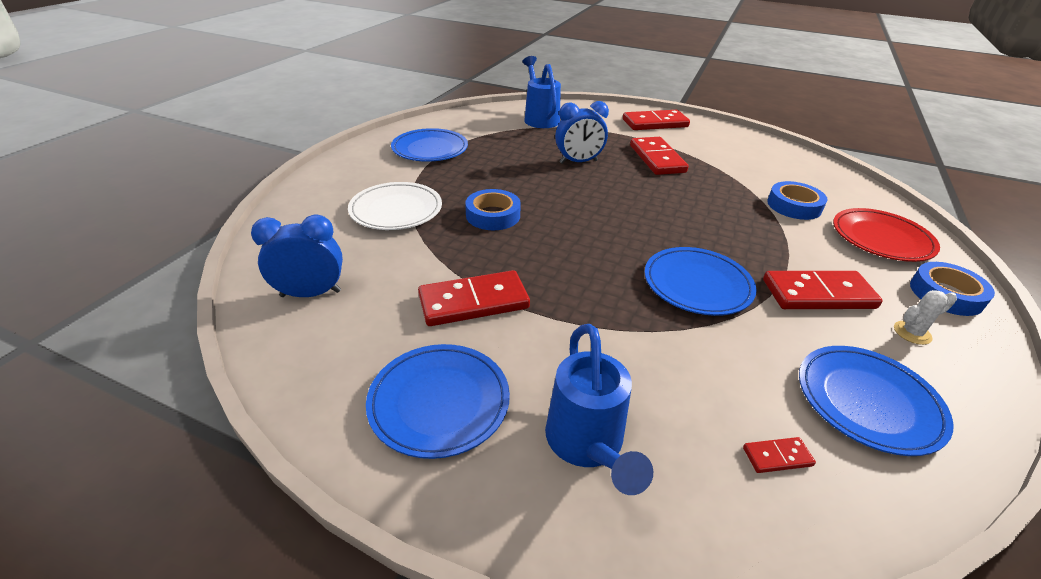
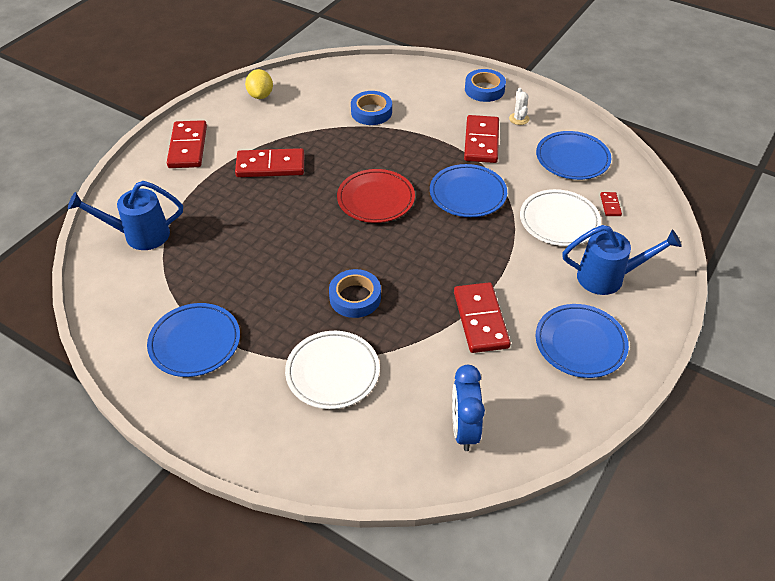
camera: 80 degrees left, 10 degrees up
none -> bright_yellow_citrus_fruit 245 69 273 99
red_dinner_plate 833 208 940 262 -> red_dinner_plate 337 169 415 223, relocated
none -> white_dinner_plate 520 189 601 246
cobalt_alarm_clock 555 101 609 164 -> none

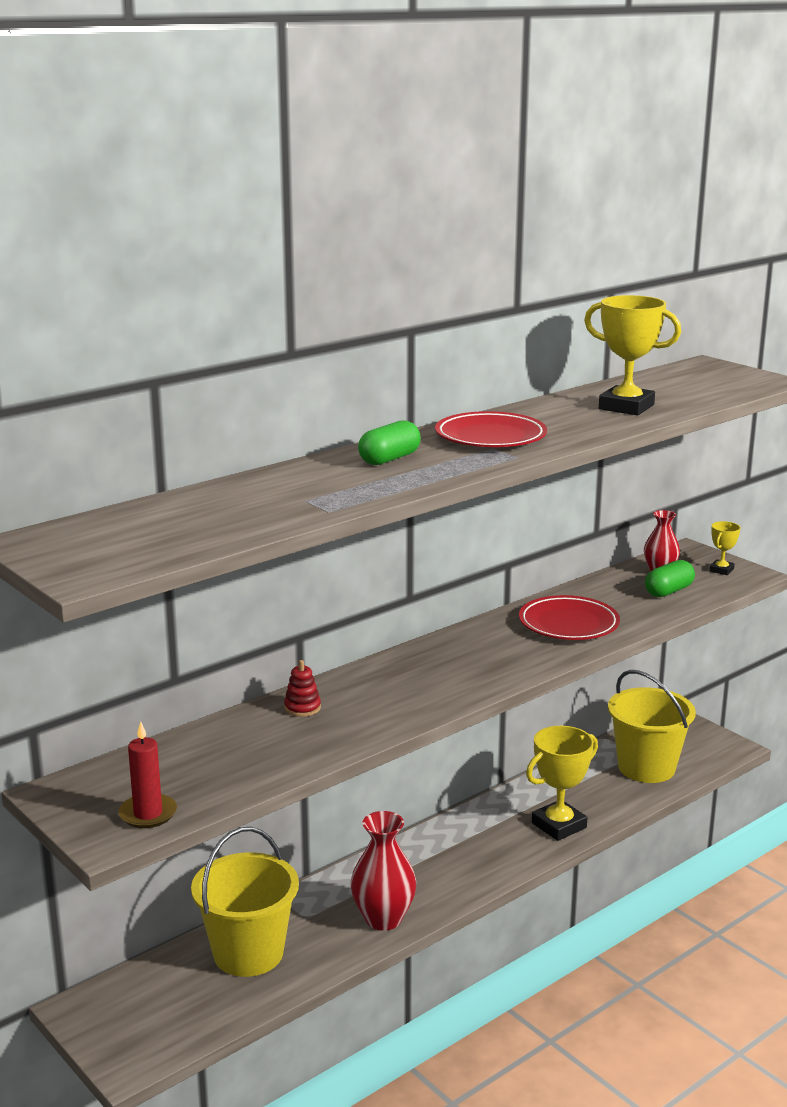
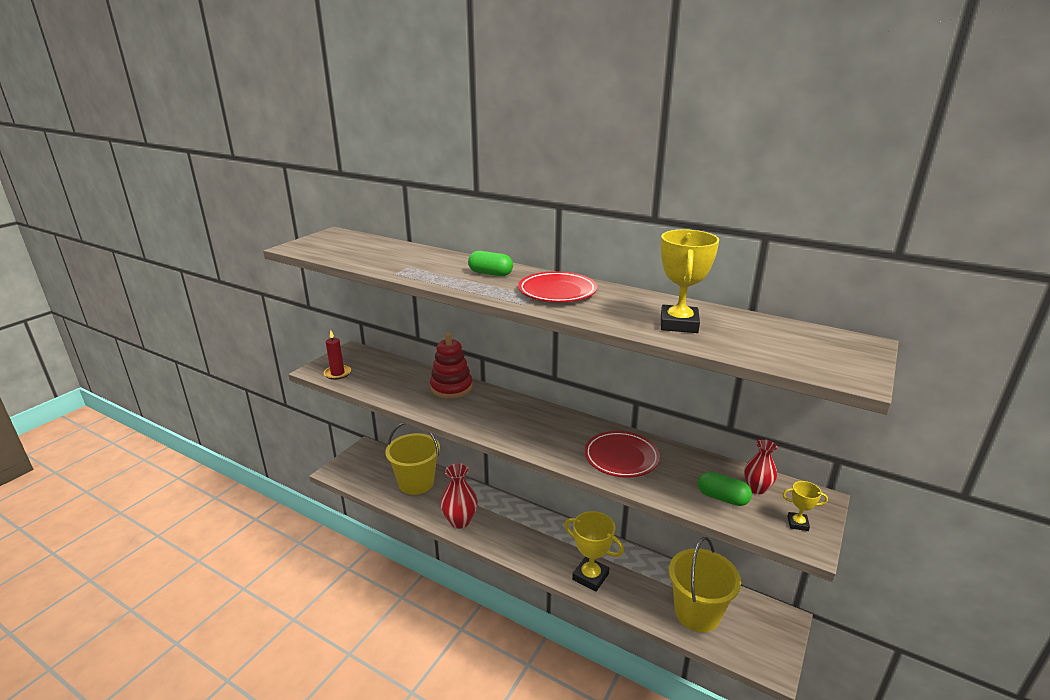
camera: 70 degrees right, 5 degrees up
red_stacking_toy 284 660 321 717 -> red_stacking_toy 430 332 473 399, x2.08

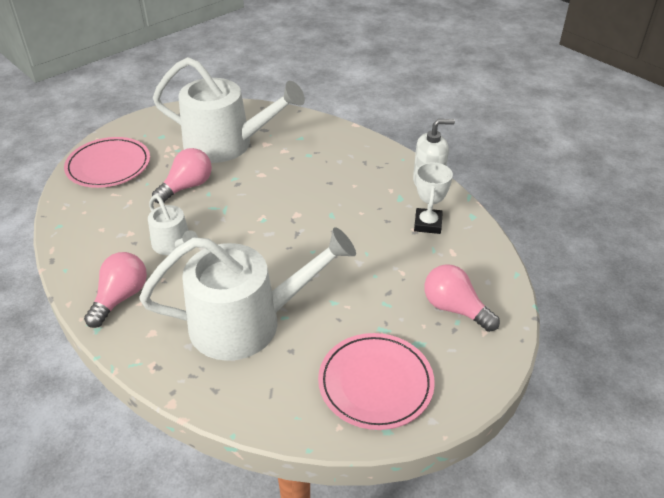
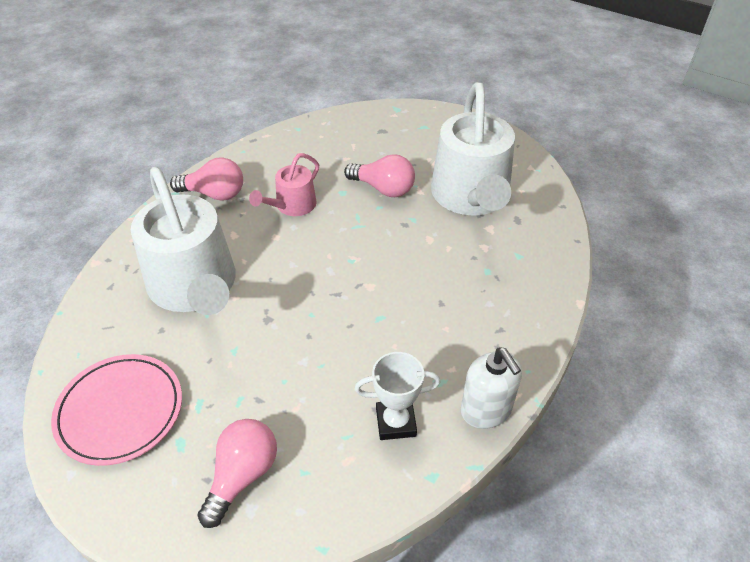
camera: 75 degrees right, 5 degrees up
white_watering_can 148 194 198 255 -> rosy_watering_can 249 153 319 216
rosy_dinner_plate 64 137 150 188 -> none

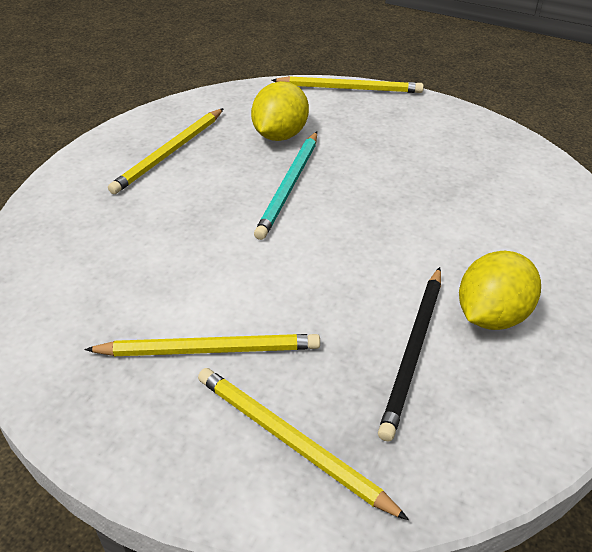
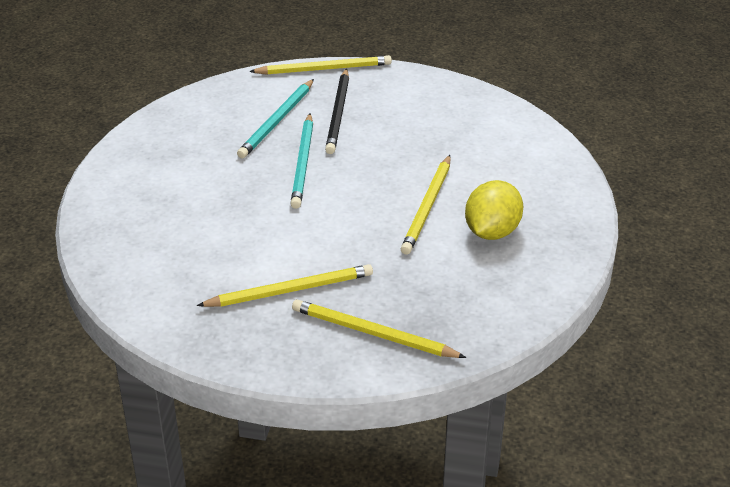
camera: 15 degrees left, 5 degrees down
bright_yellow_citrus_fruit 251 81 309 141 -> turquoise_lead_pencil 237 79 314 158
black_lead_pencil 378 267 441 441 -> black_lead_pencil 325 68 349 154, relocated
bright_yellow_lead_pencil 108 108 224 194 -> bright_yellow_lead_pencil 401 155 451 255, relocated

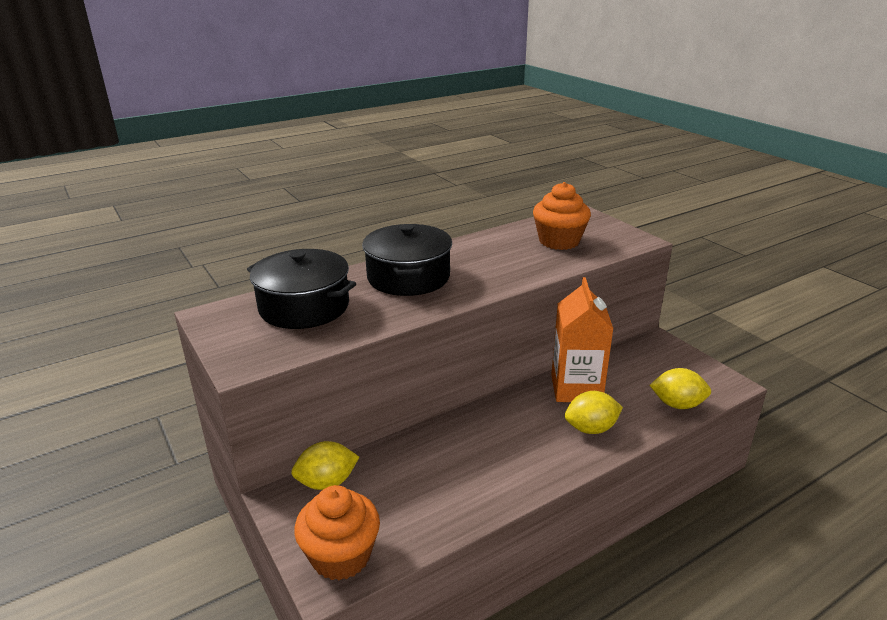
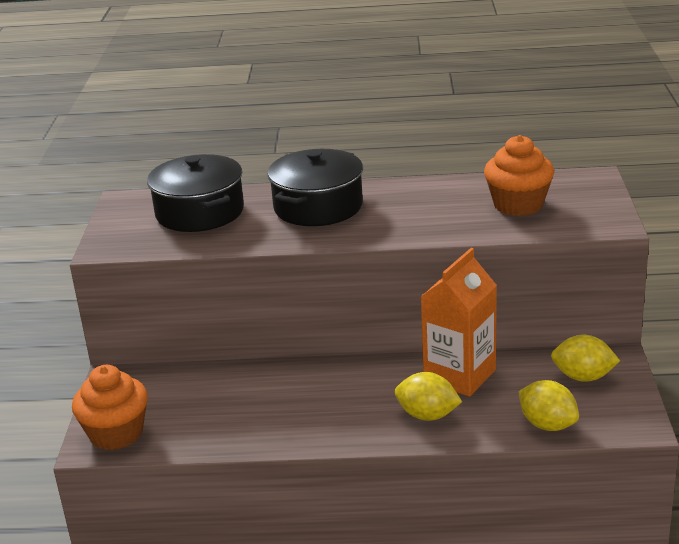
camera: 35 degrees right, 0 degrees up
bright_yellow_citrus_fruit 291 441 359 490 -> bright_yellow_citrus_fruit 551 335 620 382, relocated

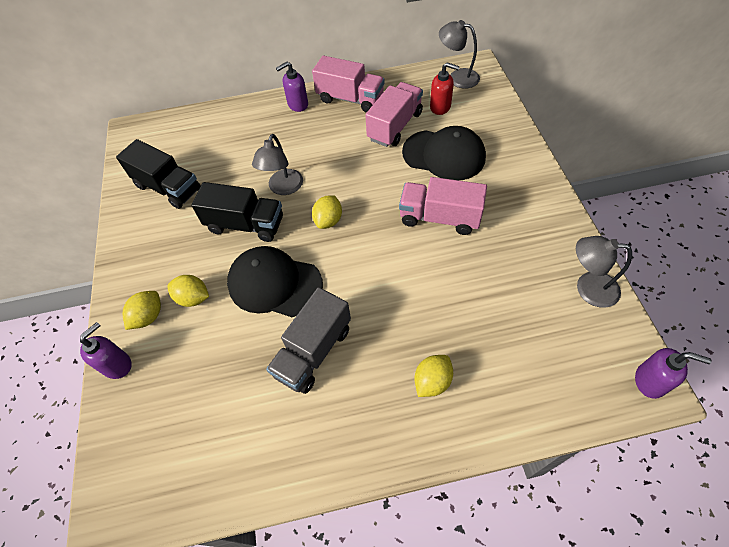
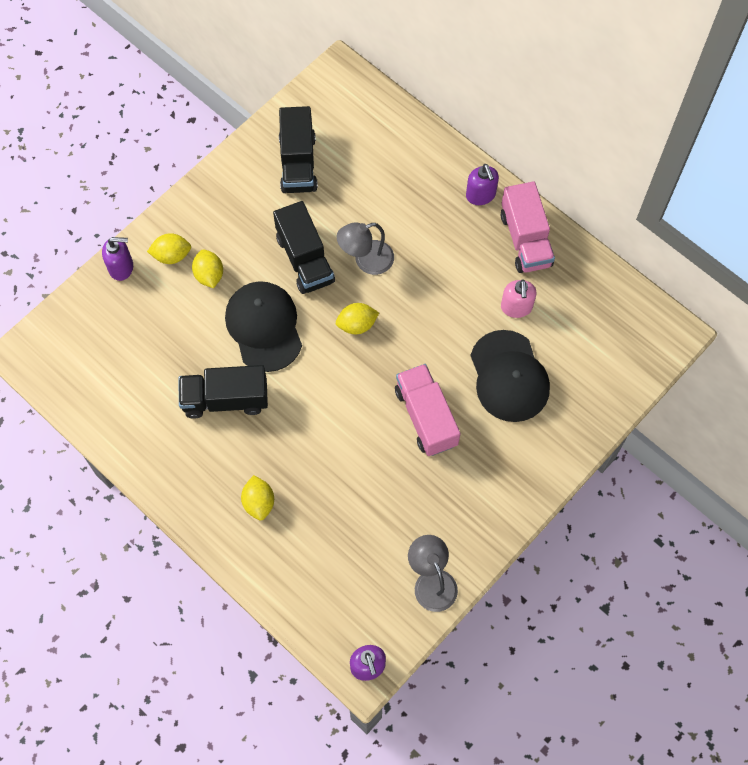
camera: 50 degrees right, 10 degrees up
grey_truck 266 287 351 394 -> black_truck 179 365 268 419
bright_yellow_citrus_fruit 414 355 453 397 -> bright_yellow_citrus_fruit 241 475 274 520, 75 degrees clockwise
violet_soap_pump 276 62 308 112 -> violet_soap_pump 466 164 499 205, 135 degrees counterclockwise
rosy_truck 365 82 423 147 -> rosy_soap_pump 501 279 537 318
red_soap_pump 430 62 460 115 -> none
grey_lamp 439 20 480 89 -> none

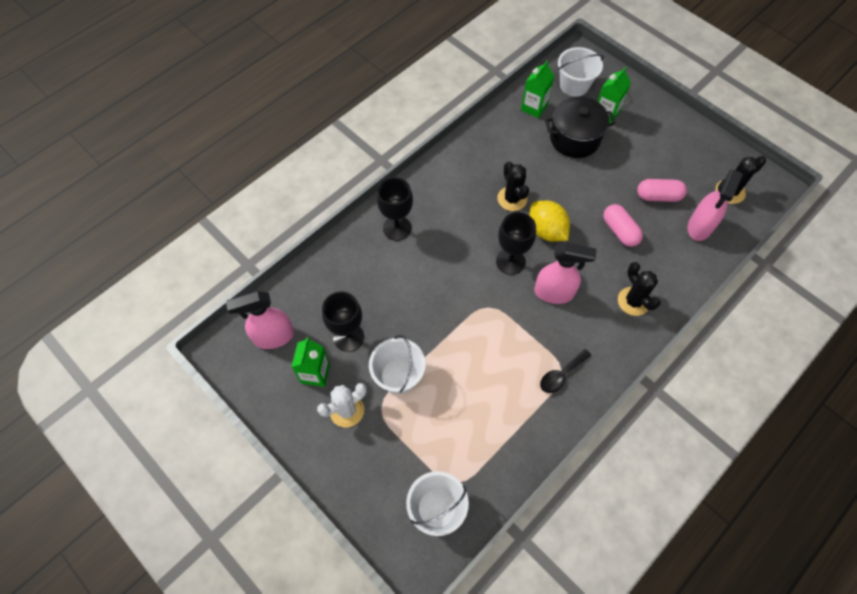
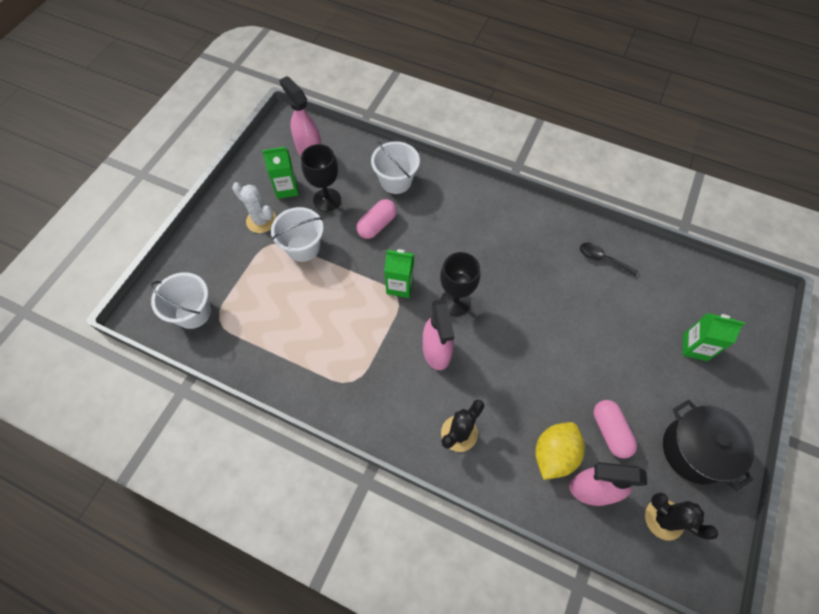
camera: 70 degrees right, 0 degrees up
rosy_pill 603 204 643 247 -> rosy_pill 356 199 397 239, relocated
white_bucket 558 47 604 97 -> white_bucket 371 141 420 194, relocated
emerald_carton 521 61 554 118 -> emerald_carton 384 249 414 298, relocated
bright_yellow_citrus_fruit 529 201 570 241 -> bright_yellow_citrus_fruit 535 422 585 480, relocated
black_tablespoon 540 349 591 393 -> black_tablespoon 580 243 638 277, relocated
black_pot 545 96 616 158 -> black_pot 663 400 755 491, relocated
black_wine_glass 377 177 413 241 -> none
black_cactus 497 162 529 211 -> none

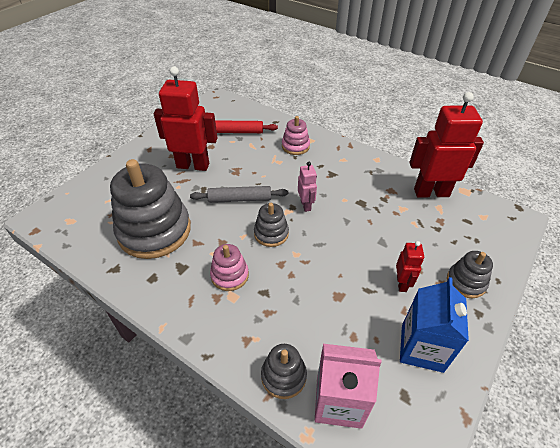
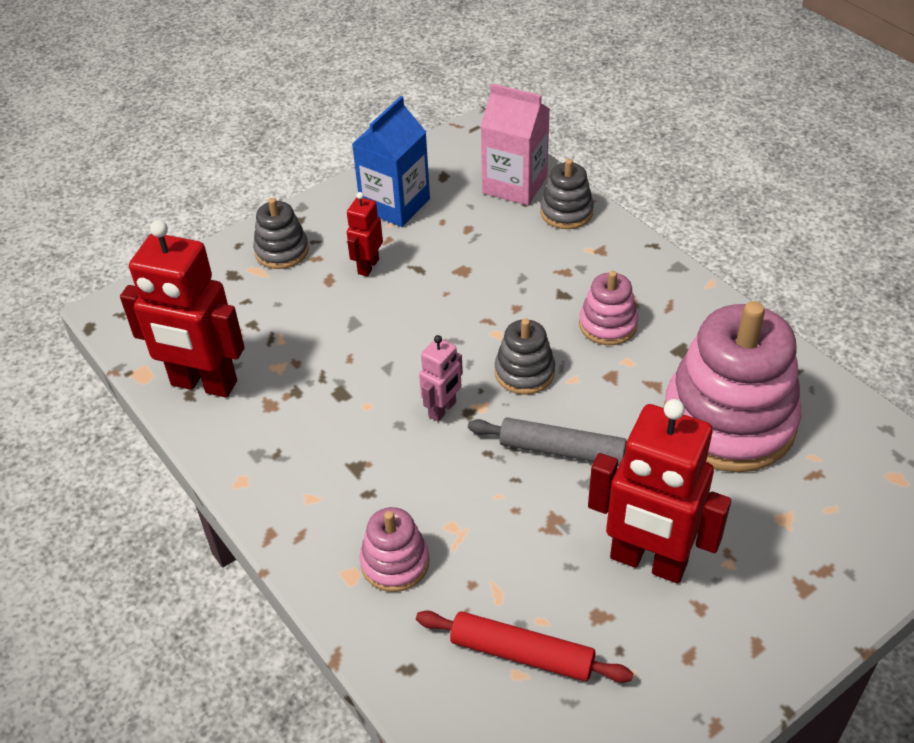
camera: 160 degrees left, 0 degrees up
rosy_toy_robot 298 162 317 212 -> rosy_toy_robot 419 335 463 422, 150 degrees counterclockwise
grey_stacking_toy 110 159 191 259 -> rosy_stacking_toy 664 301 801 472

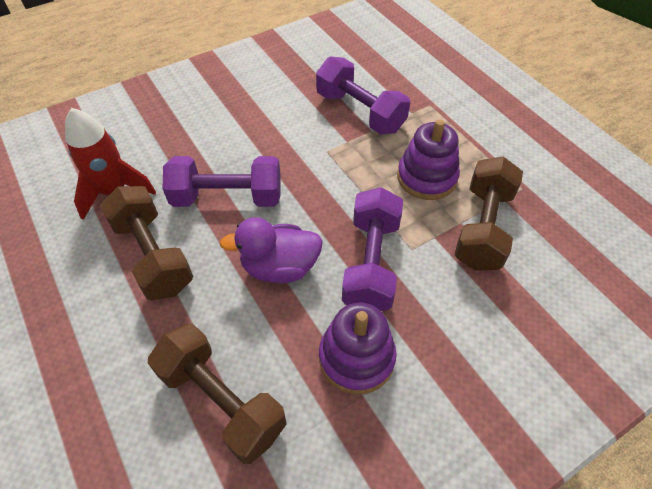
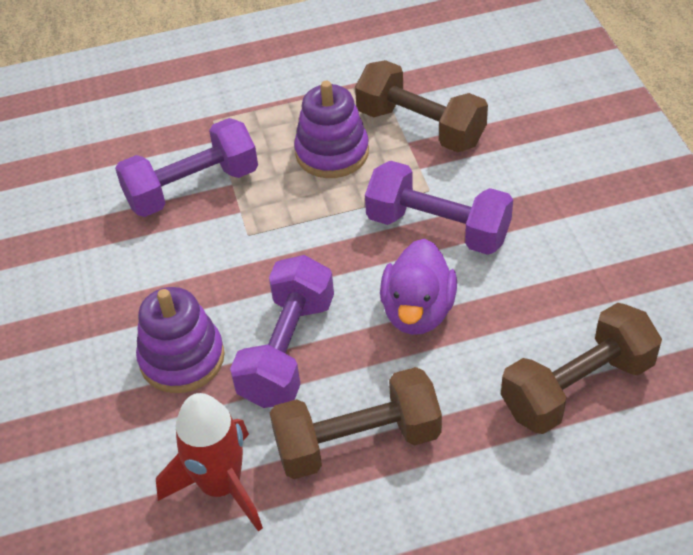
camera: 70 degrees left, 5 degrees down
violet_stacking_toy 319 303 397 394 -> violet_stacking_toy 136 287 225 393, relocated

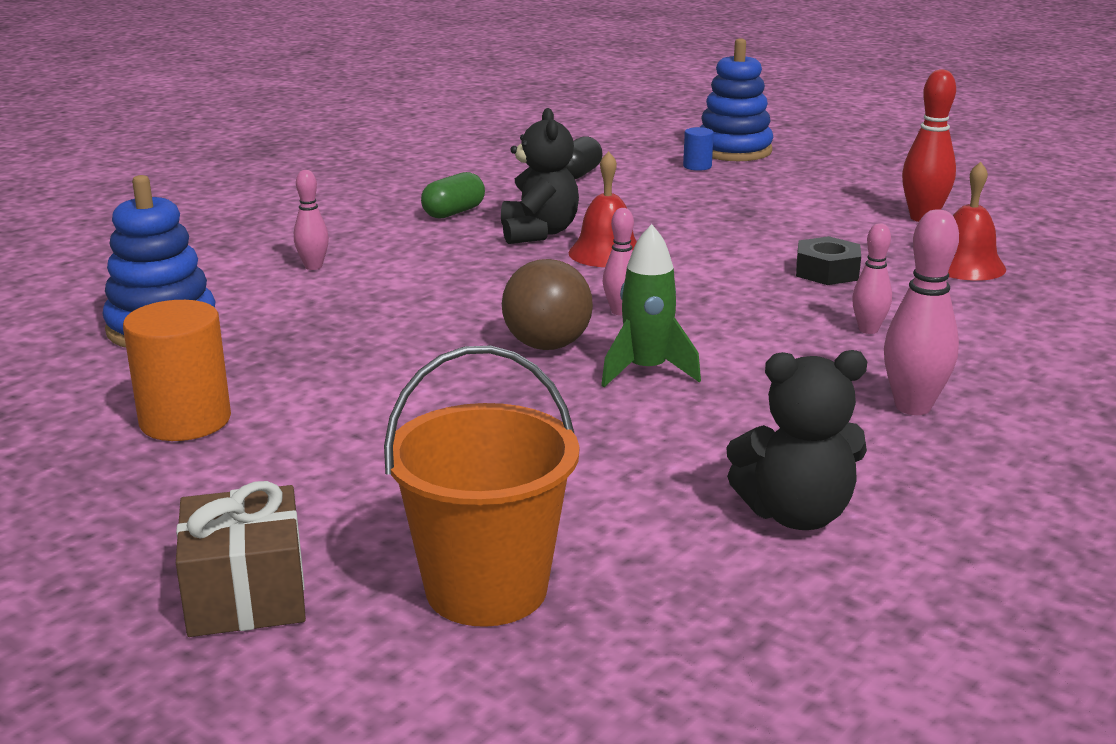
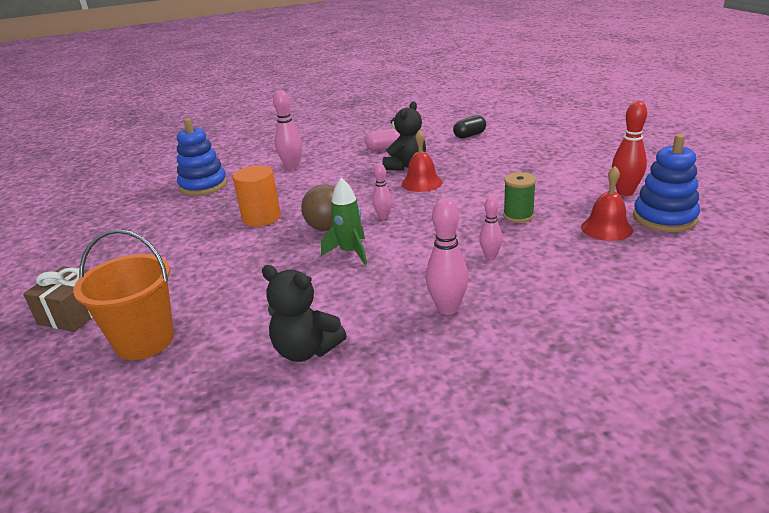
camera: 35 degrees right, 5 degrees up
orange-coloured_cylinder_shape 123 300 231 441 -> orange-coloured_cylinder_shape 233 165 281 227, relocated
rosy_bowling_pin 294 170 329 270 -> rosy_bowling_pin 273 90 302 170, x1.63
emerald_pill 421 172 485 219 -> rosy_pill 365 129 401 151
black_hex_nut 796 236 861 285 -> emerald_reel_of_thread 503 172 536 223
cobalt_stacking_toy 700 38 773 161 -> cobalt_stacking_toy 633 134 700 232, relocated
cobalt_cylinder_shape 683 127 714 171 -> none

